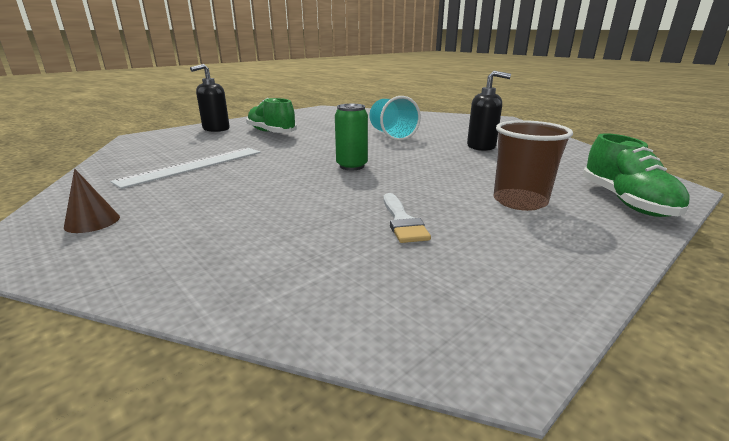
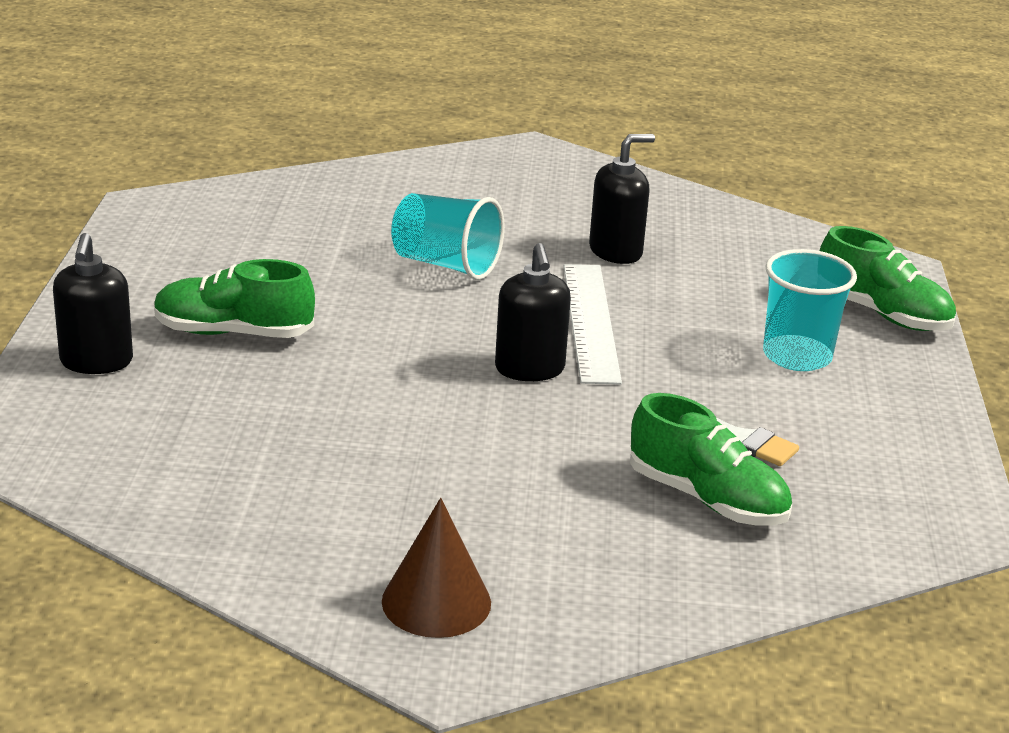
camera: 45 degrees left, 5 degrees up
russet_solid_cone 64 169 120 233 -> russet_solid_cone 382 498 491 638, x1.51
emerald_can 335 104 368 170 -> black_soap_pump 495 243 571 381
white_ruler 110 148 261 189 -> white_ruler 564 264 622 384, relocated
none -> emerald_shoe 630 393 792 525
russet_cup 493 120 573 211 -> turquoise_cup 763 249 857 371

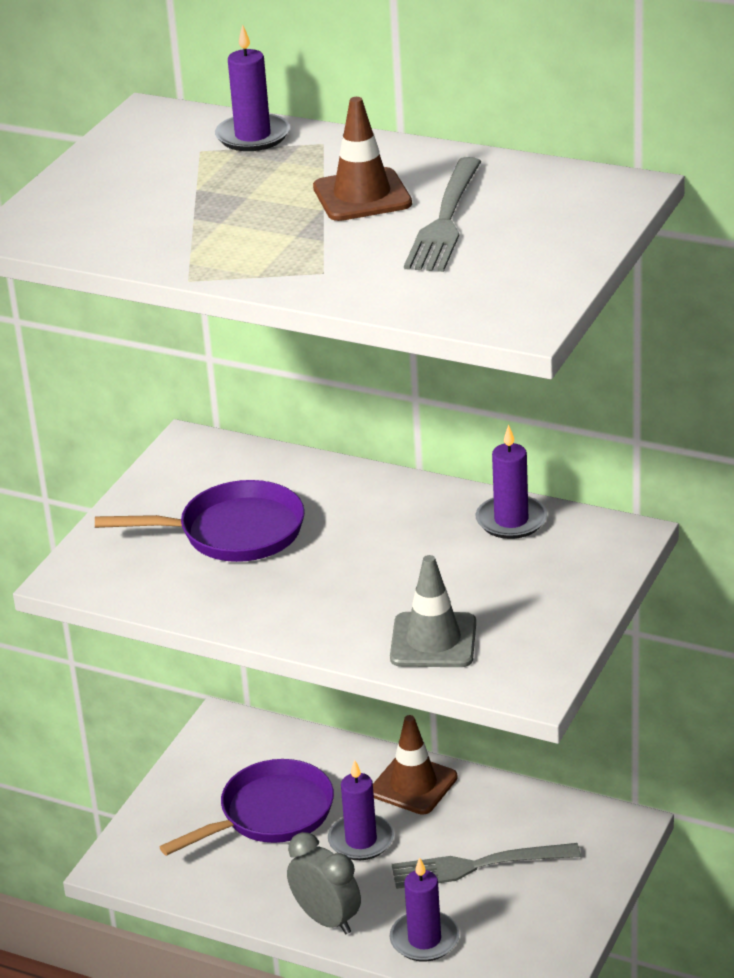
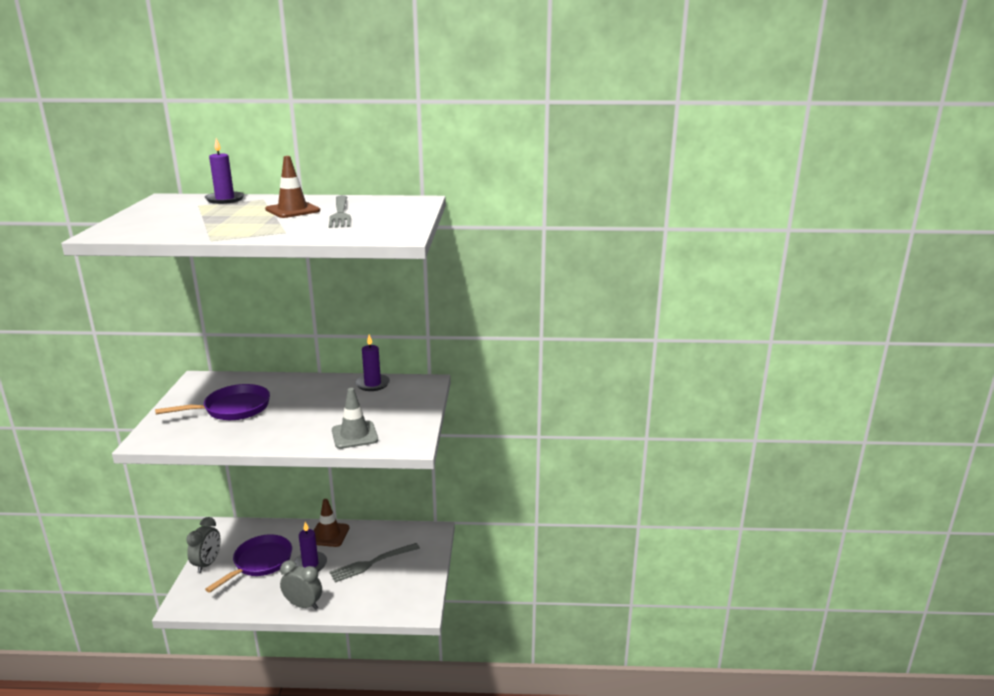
camera: 25 degrees left, 10 degrees down
none -> grey_alarm_clock 186 517 221 573
violet_candle 389 857 459 962 -> none

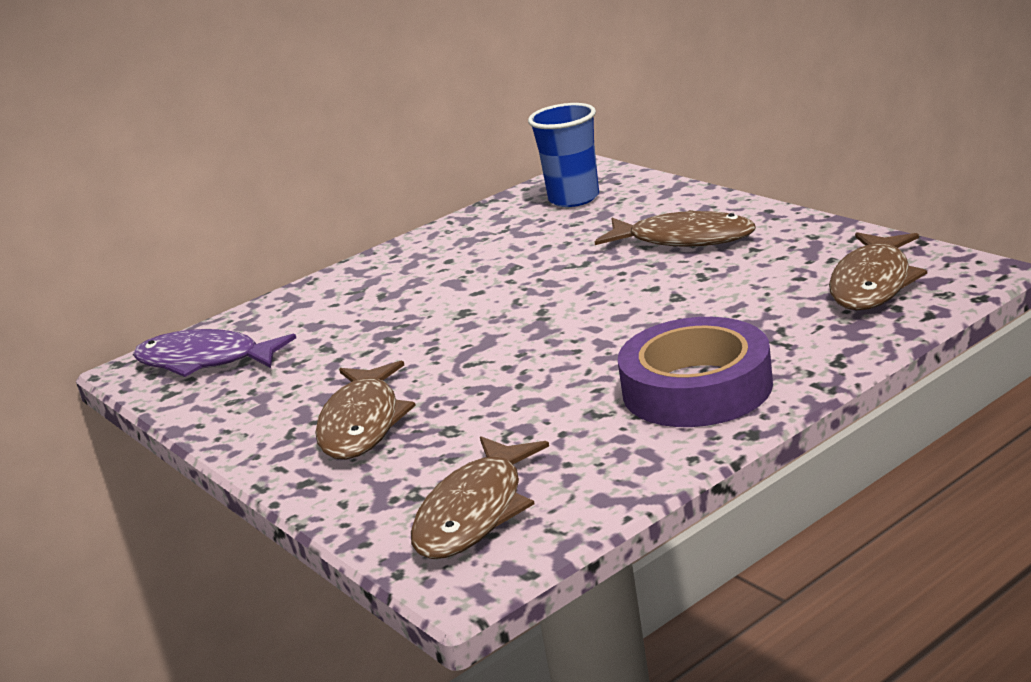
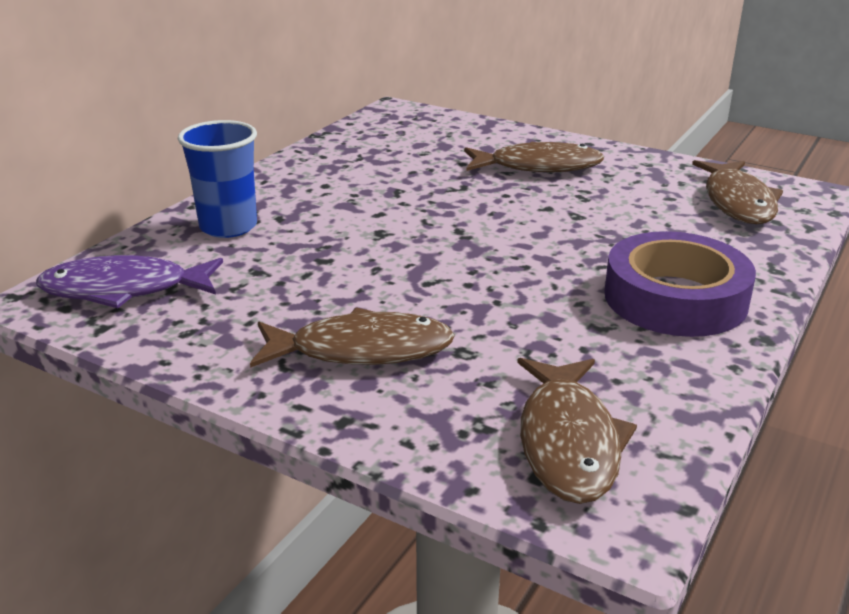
camera: 25 degrees left, 5 degrees up
cobalt_cup 528 103 599 207 -> cobalt_cup 178 120 257 238, relocated
russet_toy_fish 315 361 416 459 -> russet_toy_fish 250 307 455 368, 75 degrees counterclockwise

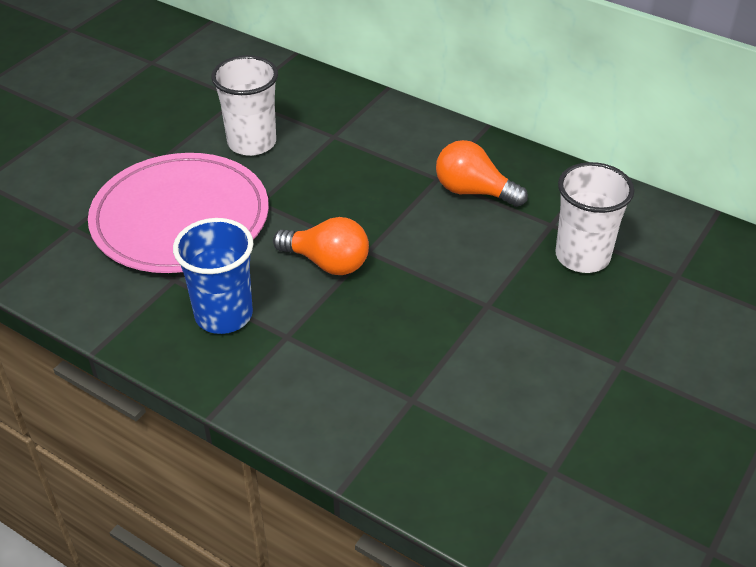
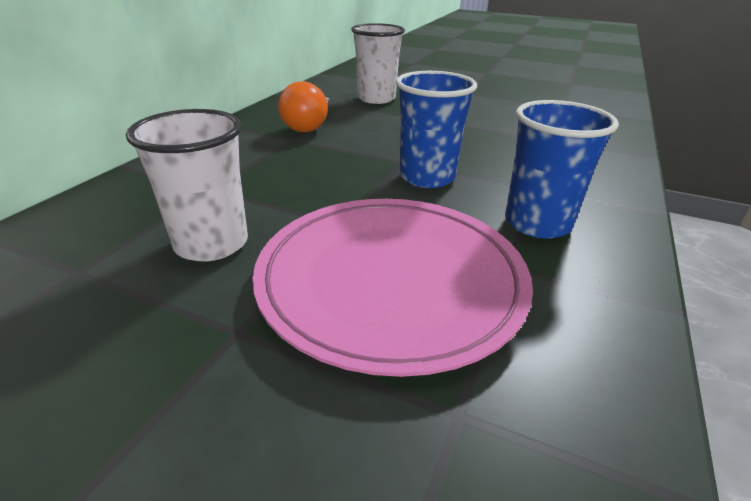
camera: 100 degrees left, 10 degrees down
orange-coloured_lightbulb 273 217 369 275 -> cobalt_cup 396 71 477 188

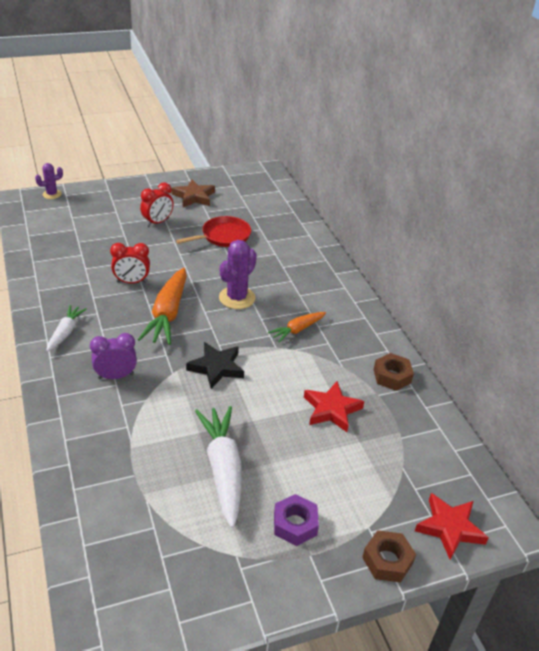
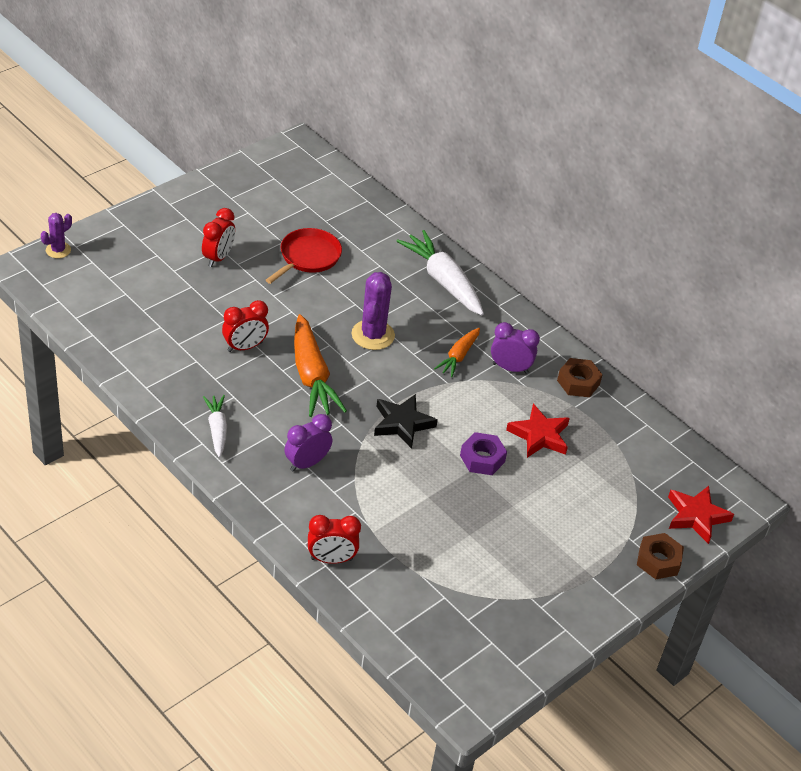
camera: 25 degrees left, 5 degrees up
none -> red_alarm_clock 308 515 361 564
white_carrot 195 406 242 528 -> white_carrot 397 230 484 315, relocated
violet_hex_nut 274 494 319 546 -> violet_hex_nut 460 432 507 475, relocated
none -> violet_alarm_clock 491 322 540 374
russet_star_shape 172 179 215 207 -> none

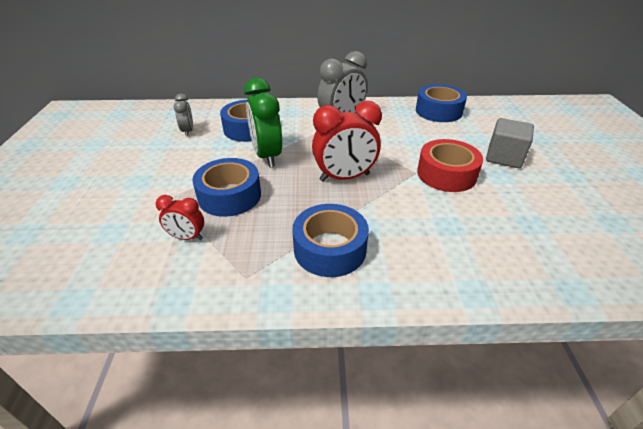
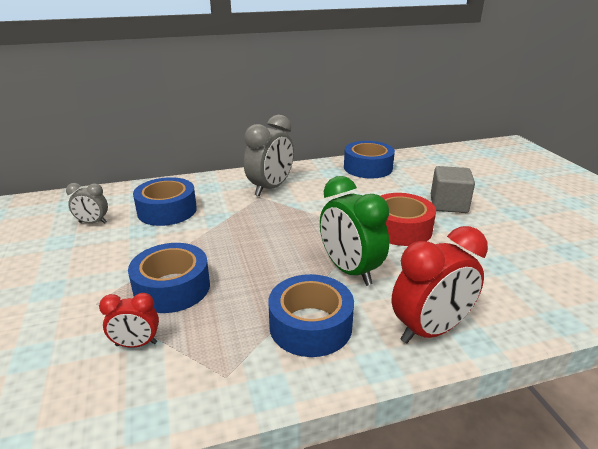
camera: 15 degrees left, 10 degrees down
grey_alarm_clock 174 94 193 137 -> grey_alarm_clock 66 183 108 224, 120 degrees clockwise
emerald_alarm_clock 244 78 282 167 -> emerald_alarm_clock 320 176 389 286, relocated
red_alarm_clock 312 101 382 182 -> red_alarm_clock 392 226 488 343, relocated

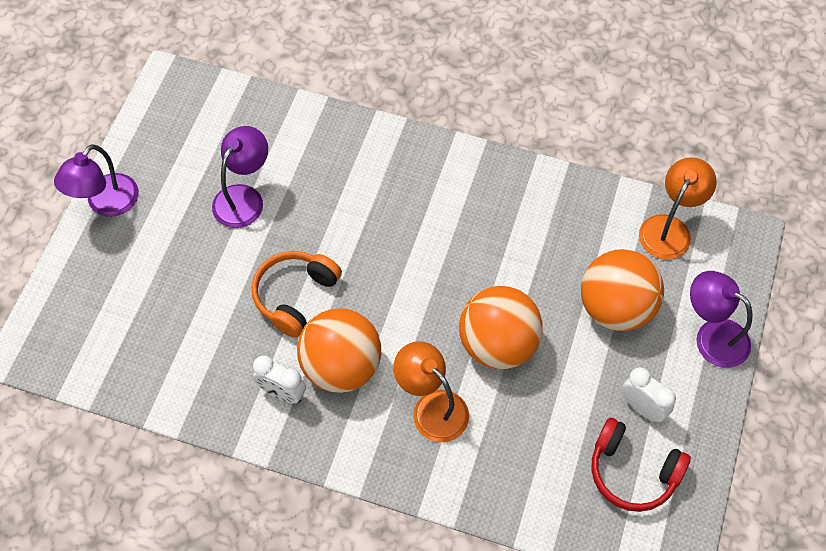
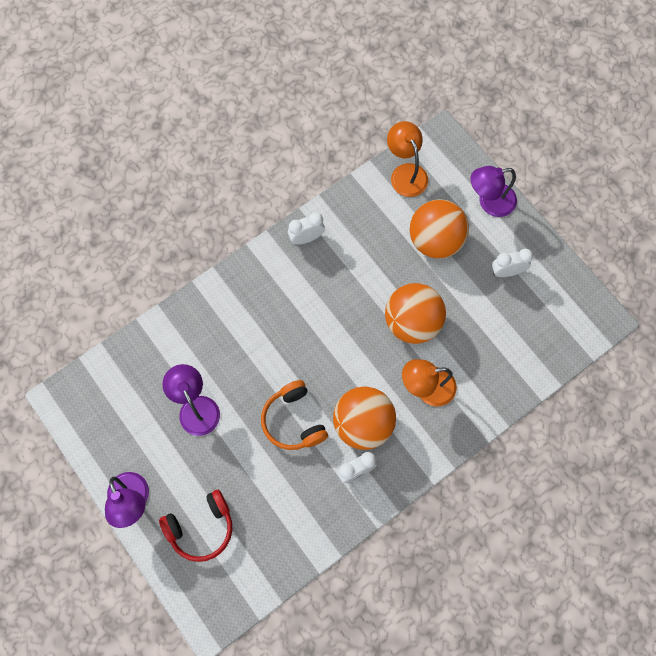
camera: 55 degrees left, 10 degrees up
red_headphones 591 418 691 512 -> red_headphones 159 490 232 562, relocated
none -> white_alarm_clock 288 212 325 245

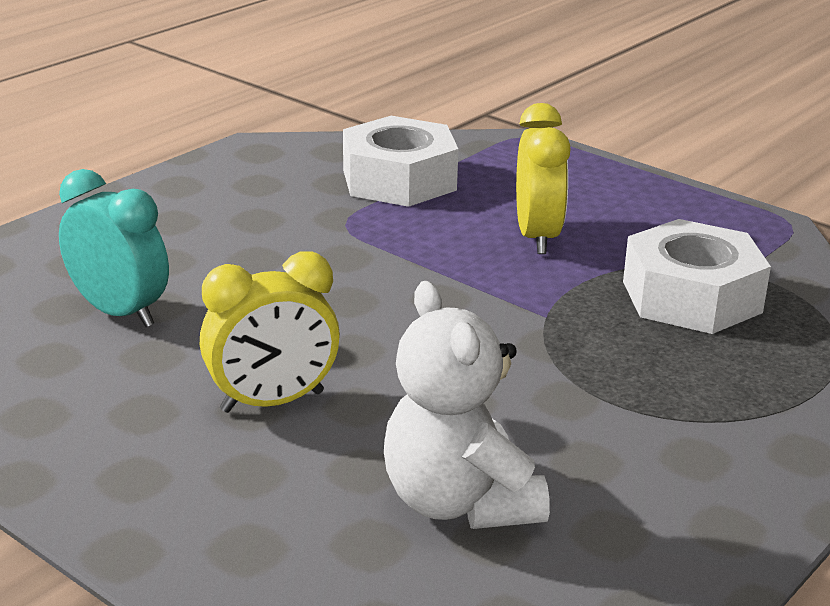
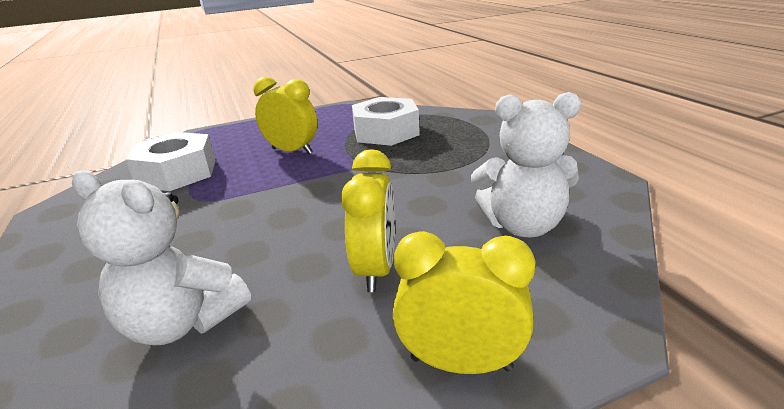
camera: 60 degrees left, 0 degrees up
turquoise_alarm_clock 59 169 169 327 -> white_teddy 72 170 251 345
none -> bright_yellow_alarm_clock 393 231 536 374

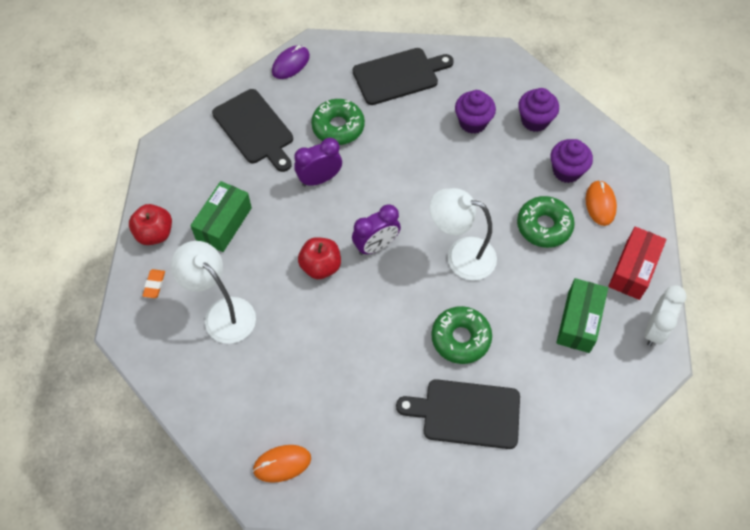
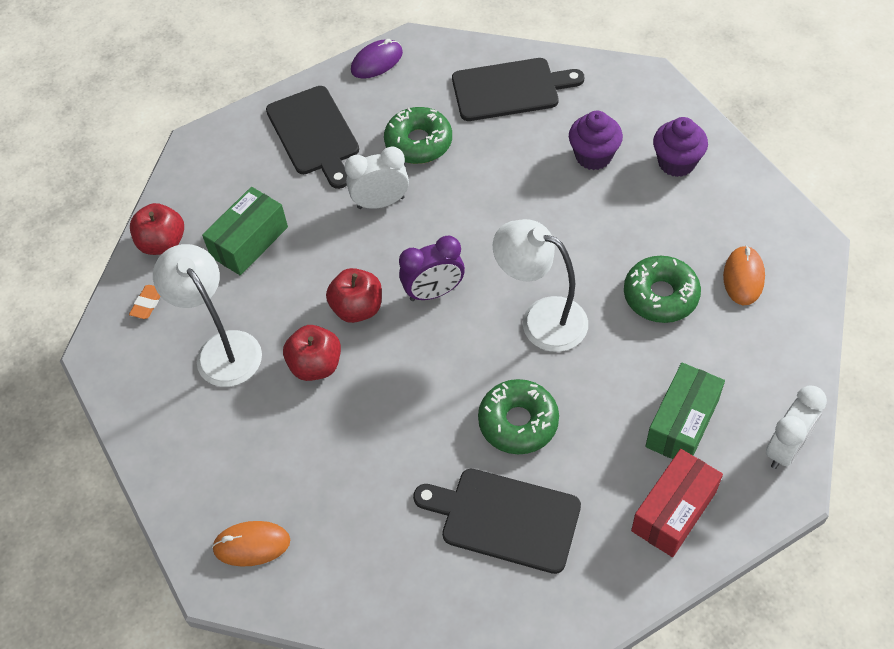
camera: 15 degrees right, 5 degrees down
none -> red_apple_fruit 283 325 341 381
violet_alarm_clock 294 138 342 186 -> white_alarm_clock 345 147 409 209
red_box 608 227 666 300 -> red_box 631 449 723 557, relocated
violet_fairy_cake 551 139 593 183 -> none

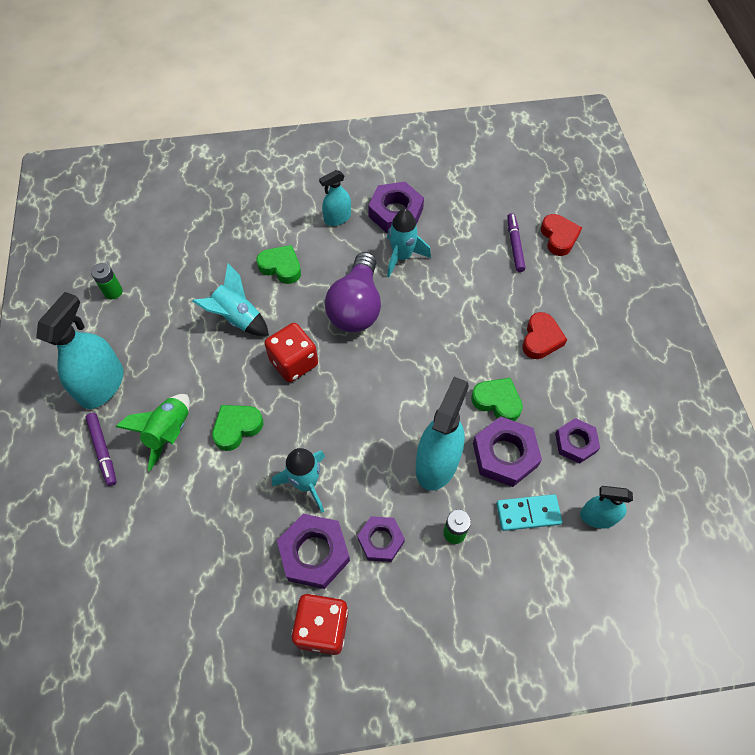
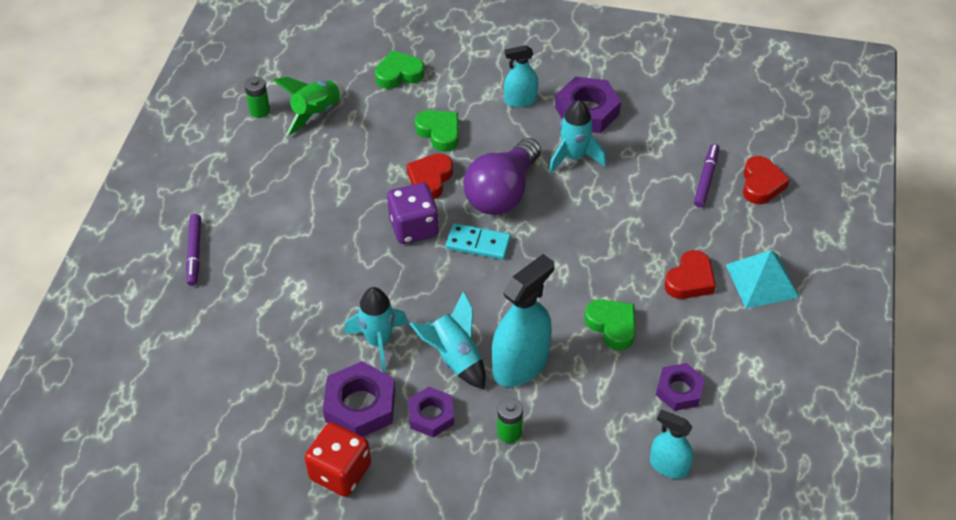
camera: 20 degrees right, 10 degrees down
emerald_rocket 115 394 190 471 -> emerald_rocket 273 77 344 135, relocated
emerald_heart 212 405 263 451 -> emerald_heart 375 50 425 89, relocated
red_game_die 264 323 318 382 -> violet_game_die 387 183 439 244
none -> red_heart 406 153 453 199
turquoise_rocket 192 263 269 336 -> turquoise_rocket 409 291 486 389, relocated
turquoise_domino_tile 496 494 562 531 -> turquoise_domino_tile 446 223 511 260, relocated
none -> turquoise_solid_pyramid 726 250 799 308
turquoise_spray_bottle 36 292 124 409 -> none
violet_hex_nut 473 416 542 487 -> none

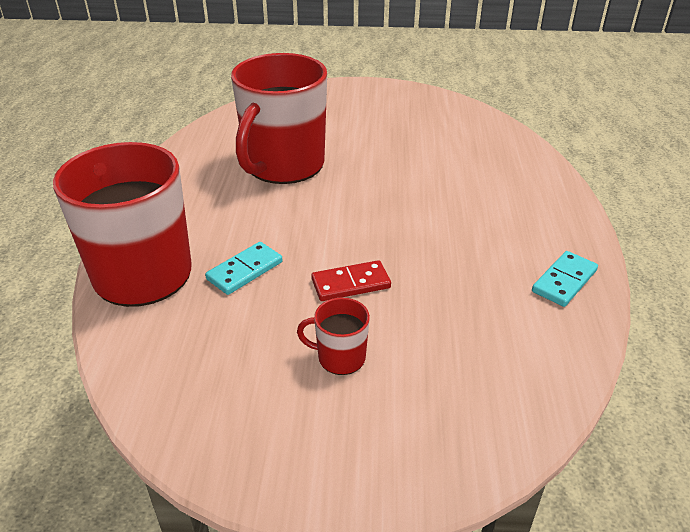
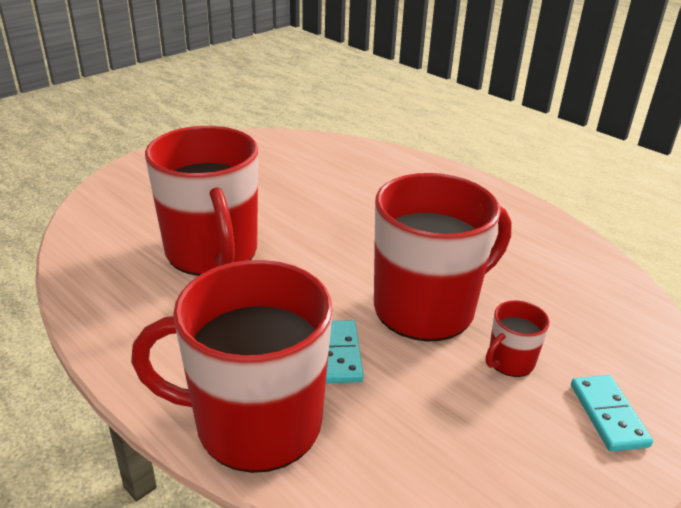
camera: 50 degrees left, 5 degrees down
red_domino_tile 311 260 391 301 -> red_mug 374 173 511 341
turquoise_domino_tile 532 251 598 307 -> turquoise_domino_tile 571 375 653 452, relocated

